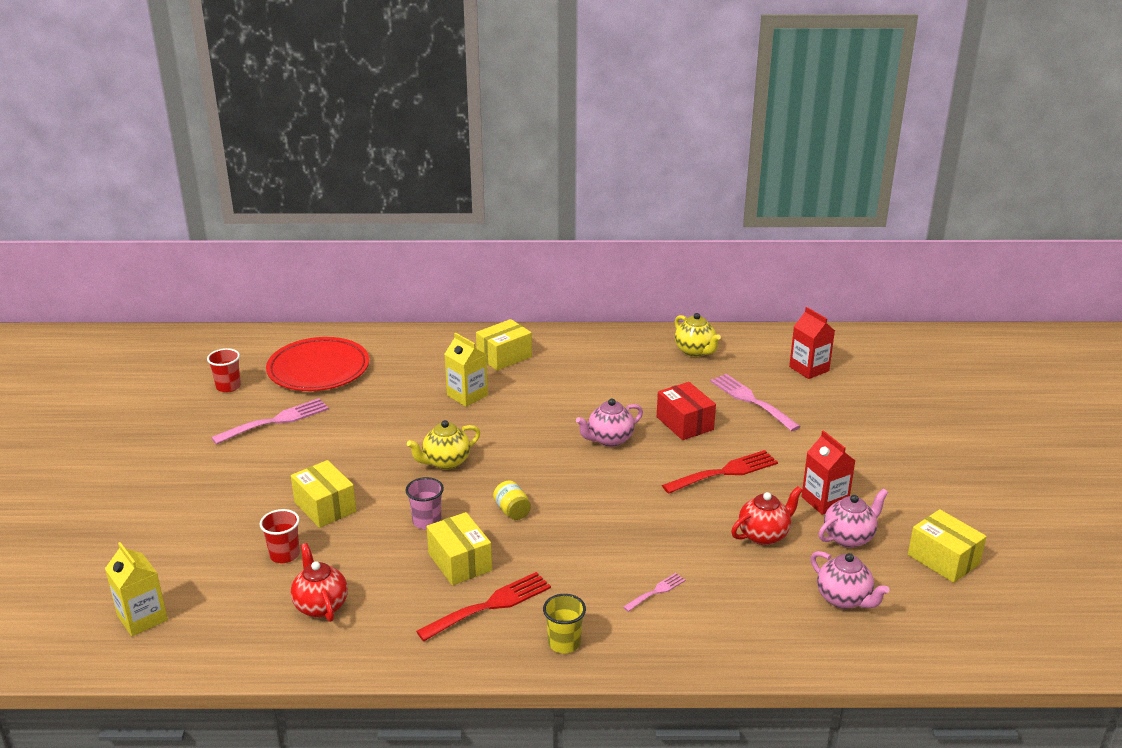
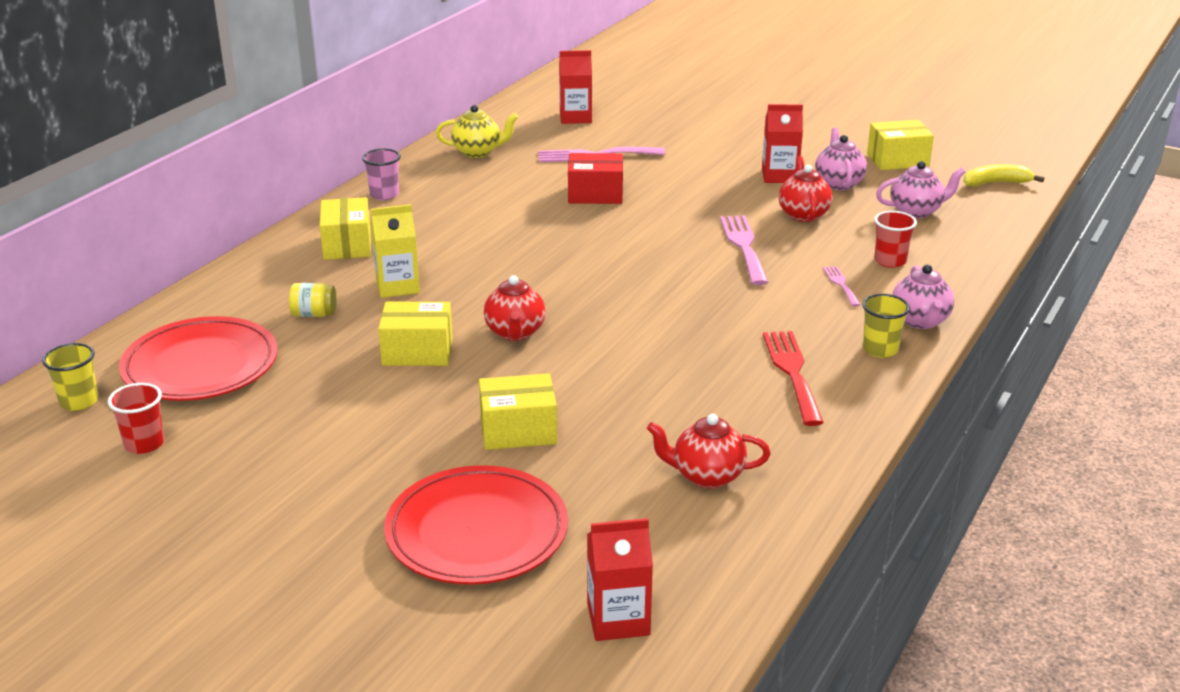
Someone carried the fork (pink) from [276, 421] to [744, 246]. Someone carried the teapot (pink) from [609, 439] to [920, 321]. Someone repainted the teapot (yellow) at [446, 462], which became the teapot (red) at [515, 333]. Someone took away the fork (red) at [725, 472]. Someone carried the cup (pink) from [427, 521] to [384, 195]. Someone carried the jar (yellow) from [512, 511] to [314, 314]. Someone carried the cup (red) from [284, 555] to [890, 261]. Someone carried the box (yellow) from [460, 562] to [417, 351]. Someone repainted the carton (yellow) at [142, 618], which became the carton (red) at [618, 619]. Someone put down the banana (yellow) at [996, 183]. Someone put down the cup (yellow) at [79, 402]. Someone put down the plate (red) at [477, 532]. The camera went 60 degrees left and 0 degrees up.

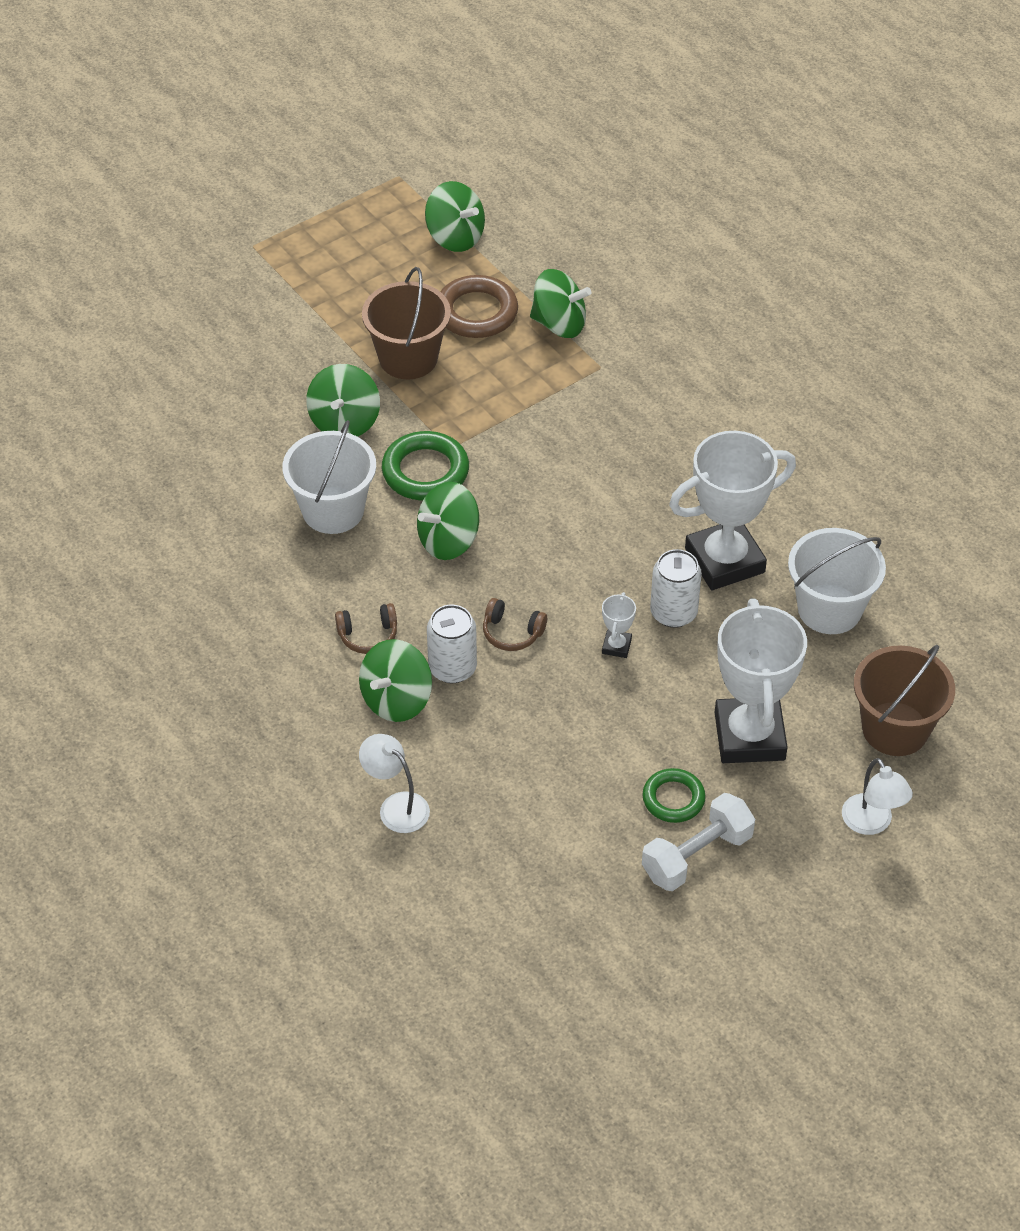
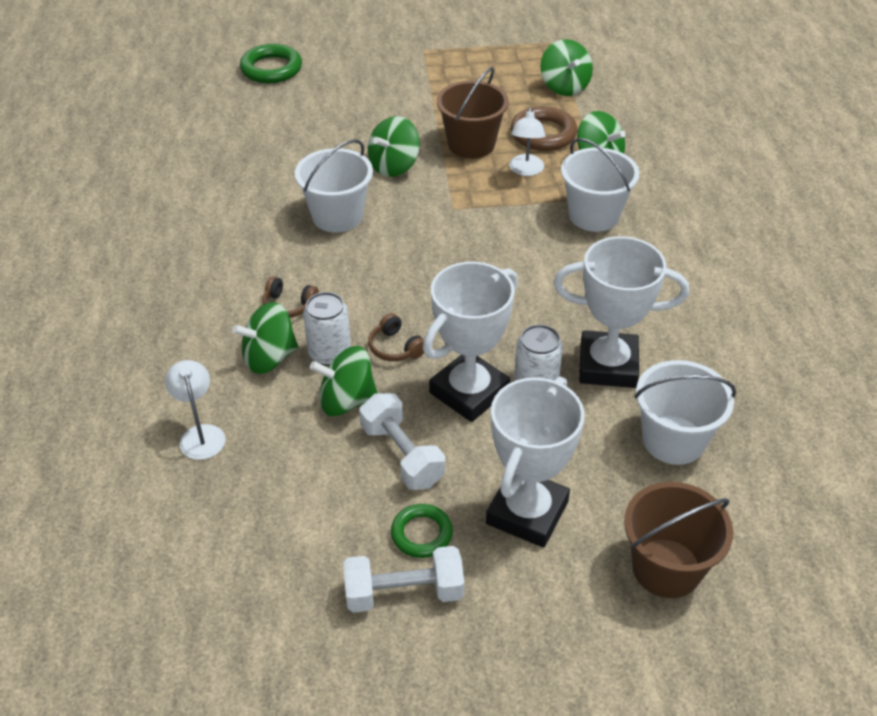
Someone carried the ring (green) from [425, 471] to [271, 69]. Someone carried the spinning top (green) from [448, 541] to [346, 401]. Someone scaled the trophy (white) at [616, 646] by 2.46. Someone carried the lamp (white) from [871, 823] to [525, 170]. Someone put down the bucket (white) at [594, 215]. Someone put down the dumbbell (white) at [402, 455]. The camera went 30 degrees right and 5 degrees down.

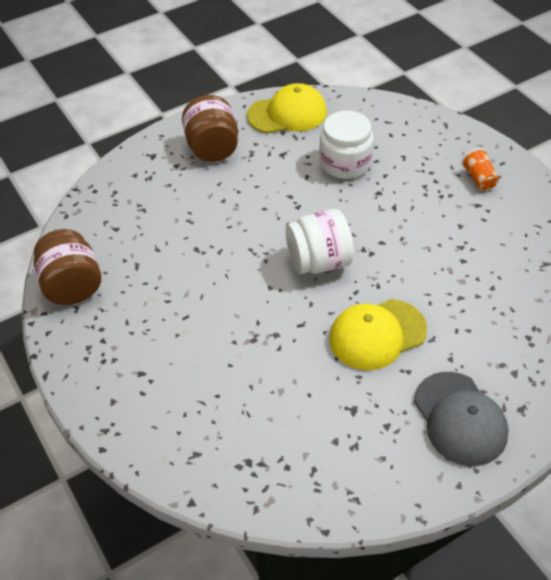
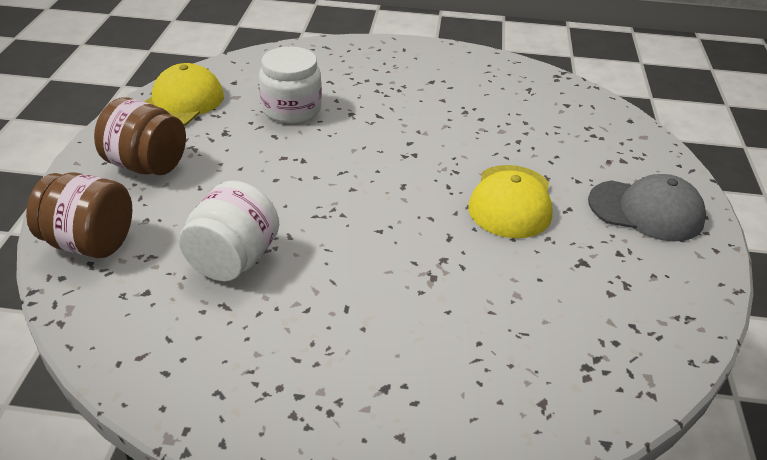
Someone took away the cup (orange) at [479, 179]. Someone carried the jar (white) from [319, 262] to [233, 260]. Someone carried the jar (brown) from [72, 286] to [90, 243]. The camera went 55 degrees left and 10 degrees down.

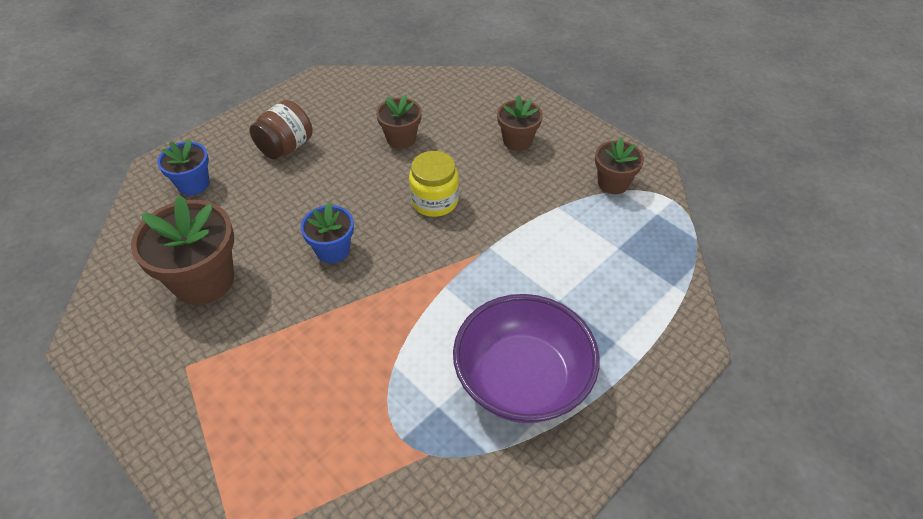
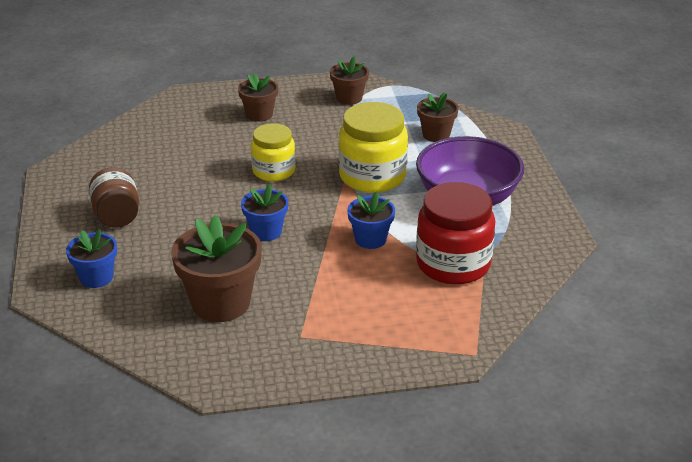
Someone carried the flower pot (brown) from [401, 138] to [436, 135]. Someone put down the jar (yellow) at [372, 176]. Someone put down the jar (red) at [453, 264]. Someone put down the flower pot (blue) at [370, 239]. The camera went 55 degrees left and 15 degrees down.

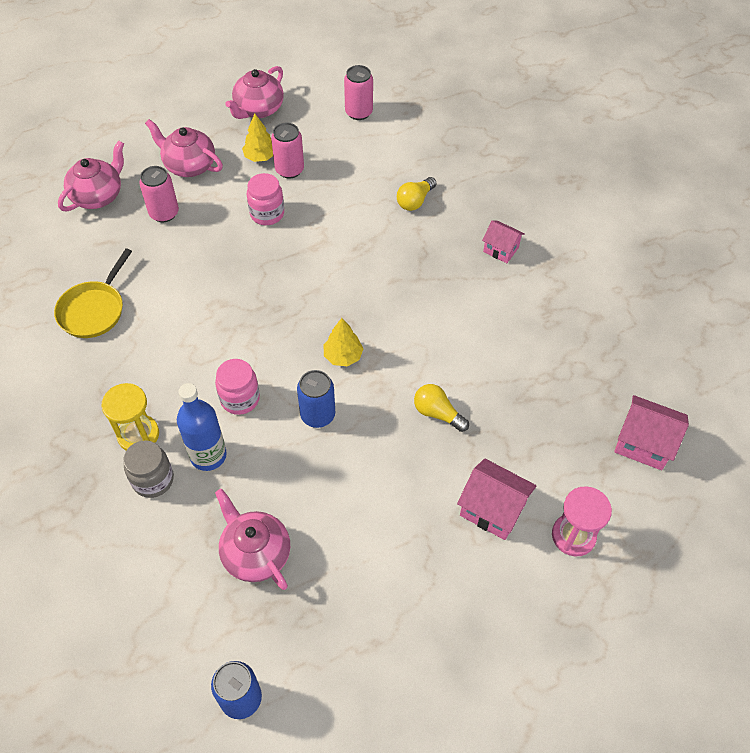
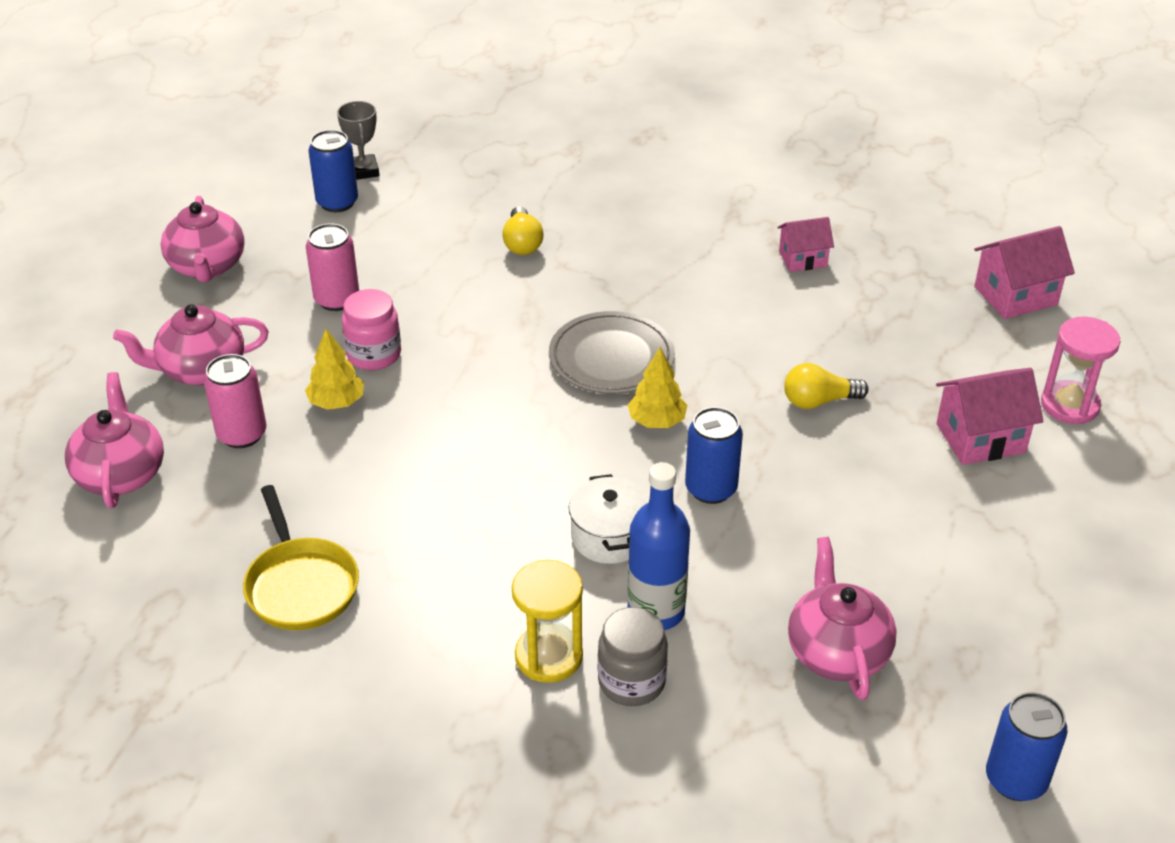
Someone repainted the can (pink) at [358, 112], which became the can (blue) at [337, 202]. Someone carried the tree (yellow) from [260, 157] to [337, 402]. Someone carried the house (pink) from [501, 249] to [803, 259]. Someone swapped the jar (pink) at [240, 399] for the pot (white) at [609, 537]. Someone rotated the teapot (pink) at [255, 553] by 75 degrees clockwise. Someone put down the trophy (grey) at [363, 171]. Someone put down the plate (grey) at [611, 358]. The camera went 45 degrees left and 15 degrees down.

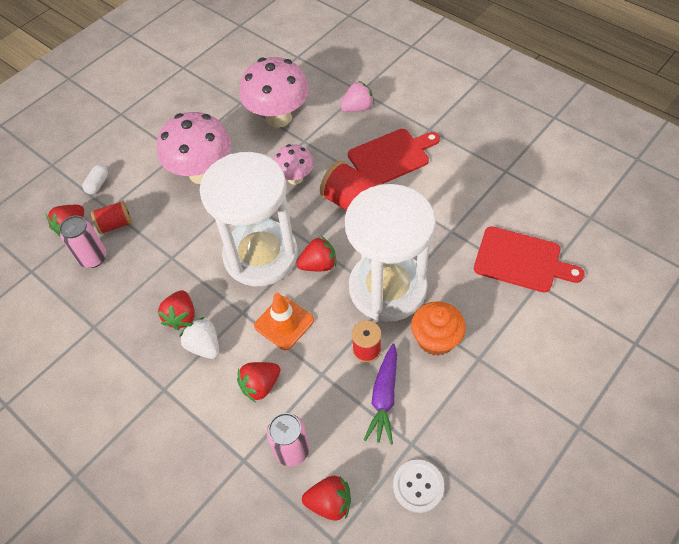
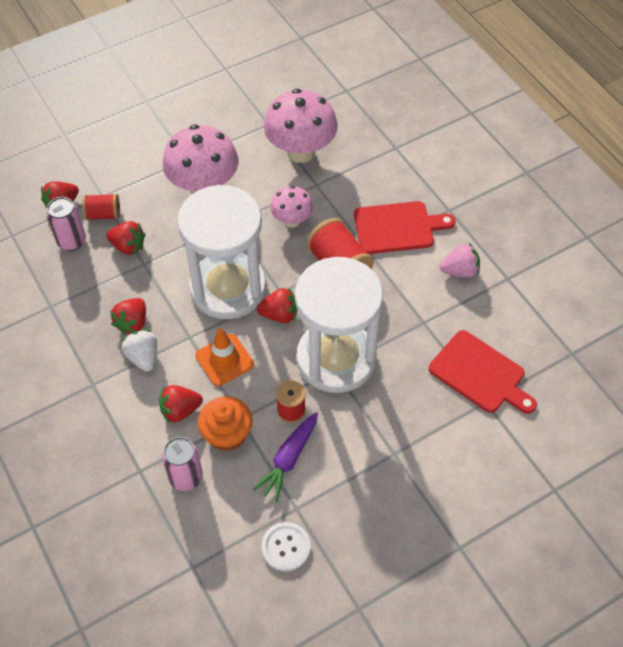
Someone carried the strawberry (pink) from [358, 108] to [460, 271]. Someone took away the capsule (white) at [98, 184]. Someone carried the cupcake (orange) from [436, 339] to [227, 434]. Someone carried the strawberry (red) from [330, 502] to [128, 246]. The camera went 15 degrees right and 0 degrees up.

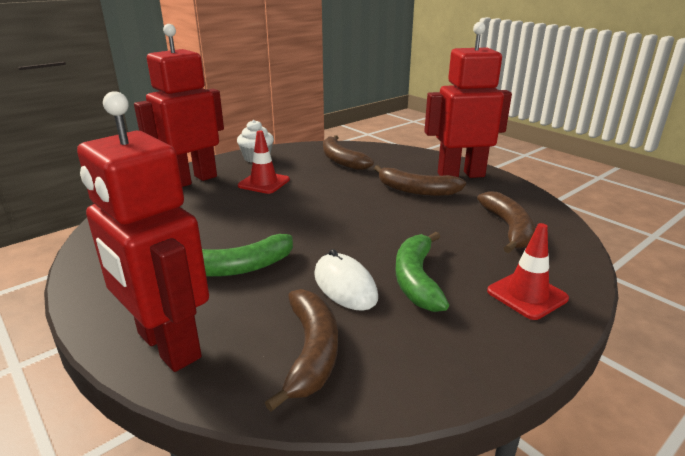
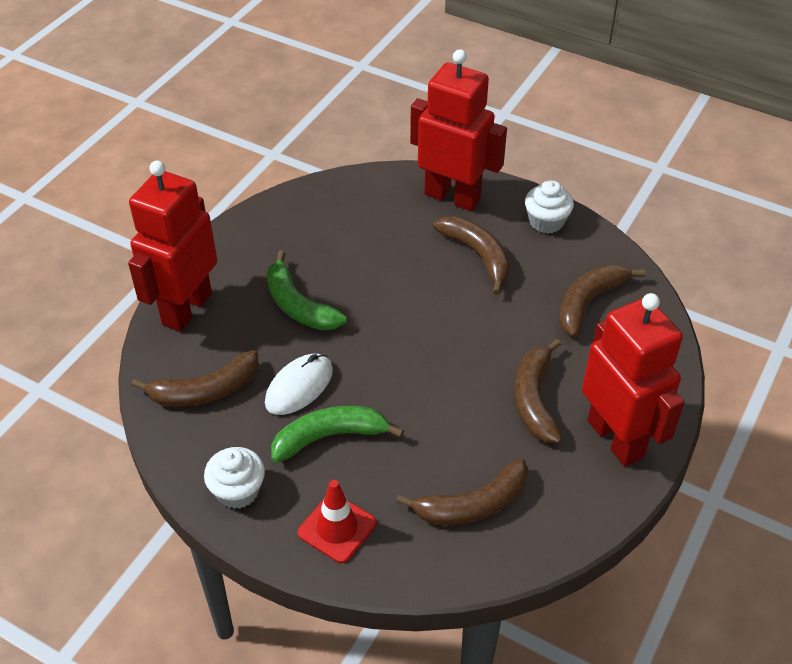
Someone swapped the traffic cone (red) at [264, 183] for the banana (brown) at [478, 256]. Someone put down the cupcake (white) at [238, 491]. The camera went 70 degrees right and 20 degrees up.

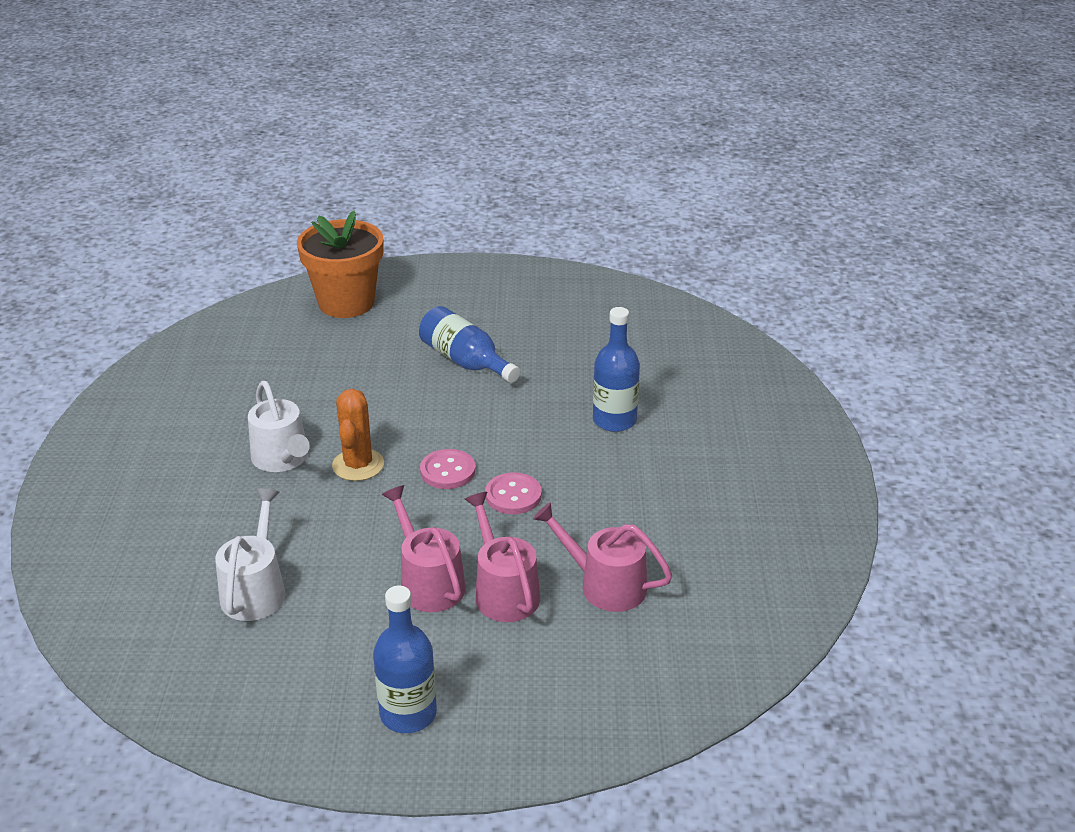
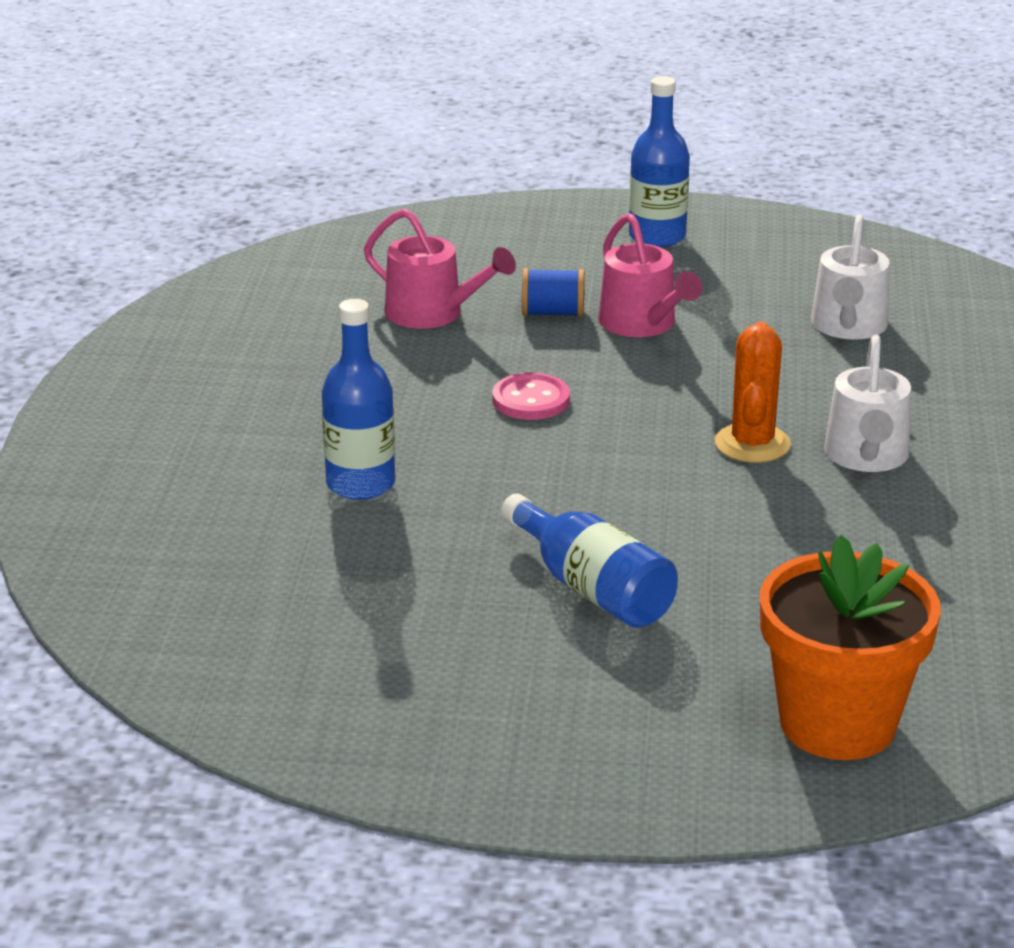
Someone rotated the watering can (white) at [282, 459] by 150 degrees counterclockwise. Someone took away the button (pink) at [448, 471]. Someone swapped the watering can (pink) at [504, 591] for the spool (blue) at [553, 313]. The camera went 175 degrees left and 5 degrees down.

